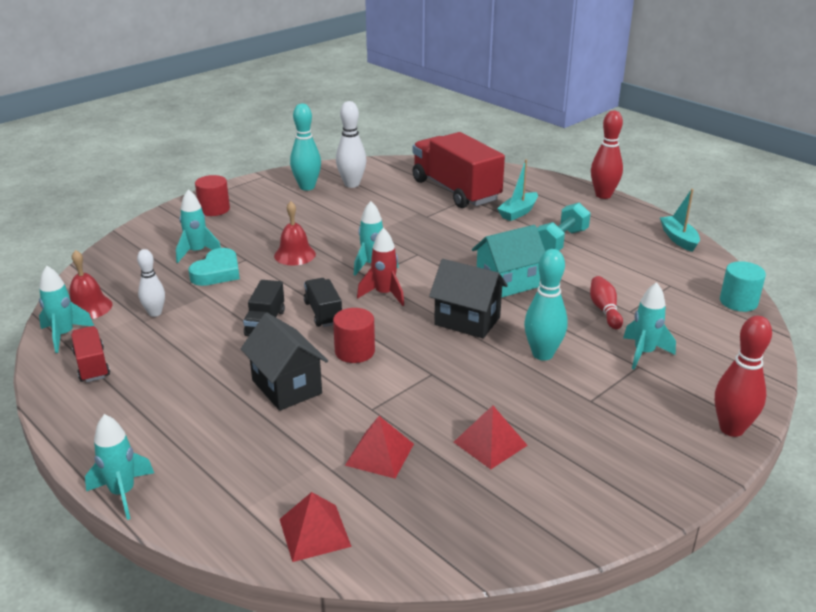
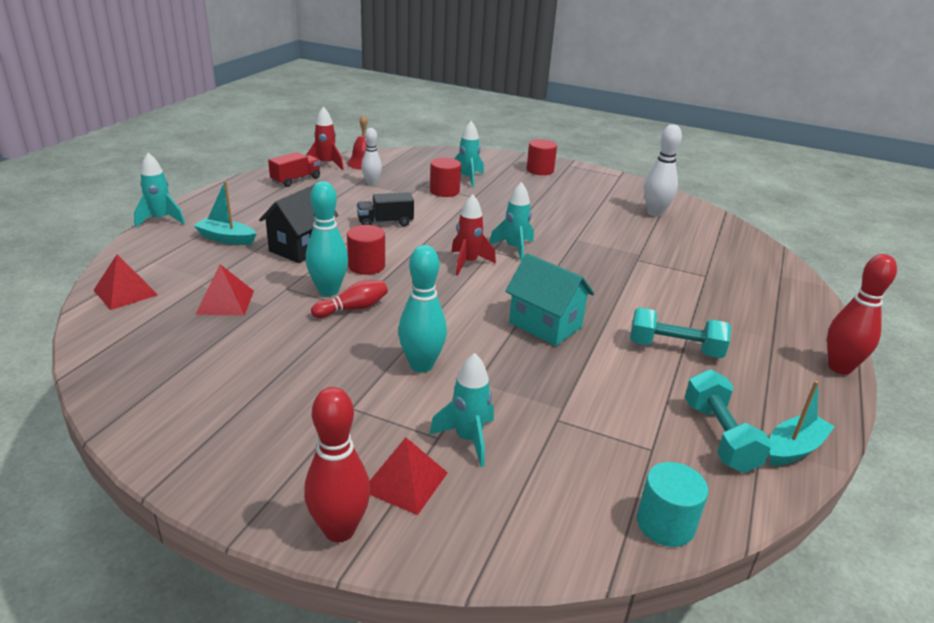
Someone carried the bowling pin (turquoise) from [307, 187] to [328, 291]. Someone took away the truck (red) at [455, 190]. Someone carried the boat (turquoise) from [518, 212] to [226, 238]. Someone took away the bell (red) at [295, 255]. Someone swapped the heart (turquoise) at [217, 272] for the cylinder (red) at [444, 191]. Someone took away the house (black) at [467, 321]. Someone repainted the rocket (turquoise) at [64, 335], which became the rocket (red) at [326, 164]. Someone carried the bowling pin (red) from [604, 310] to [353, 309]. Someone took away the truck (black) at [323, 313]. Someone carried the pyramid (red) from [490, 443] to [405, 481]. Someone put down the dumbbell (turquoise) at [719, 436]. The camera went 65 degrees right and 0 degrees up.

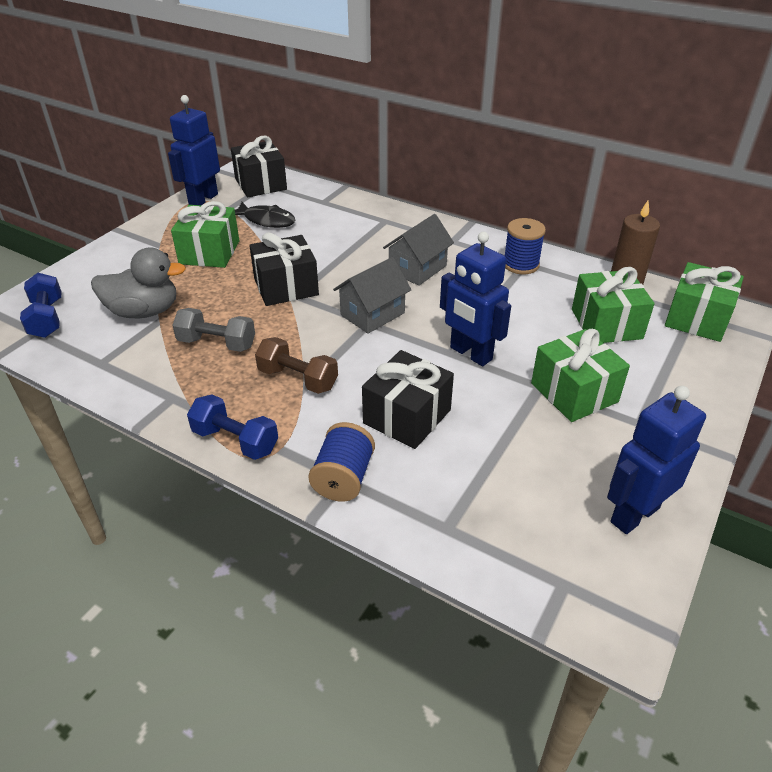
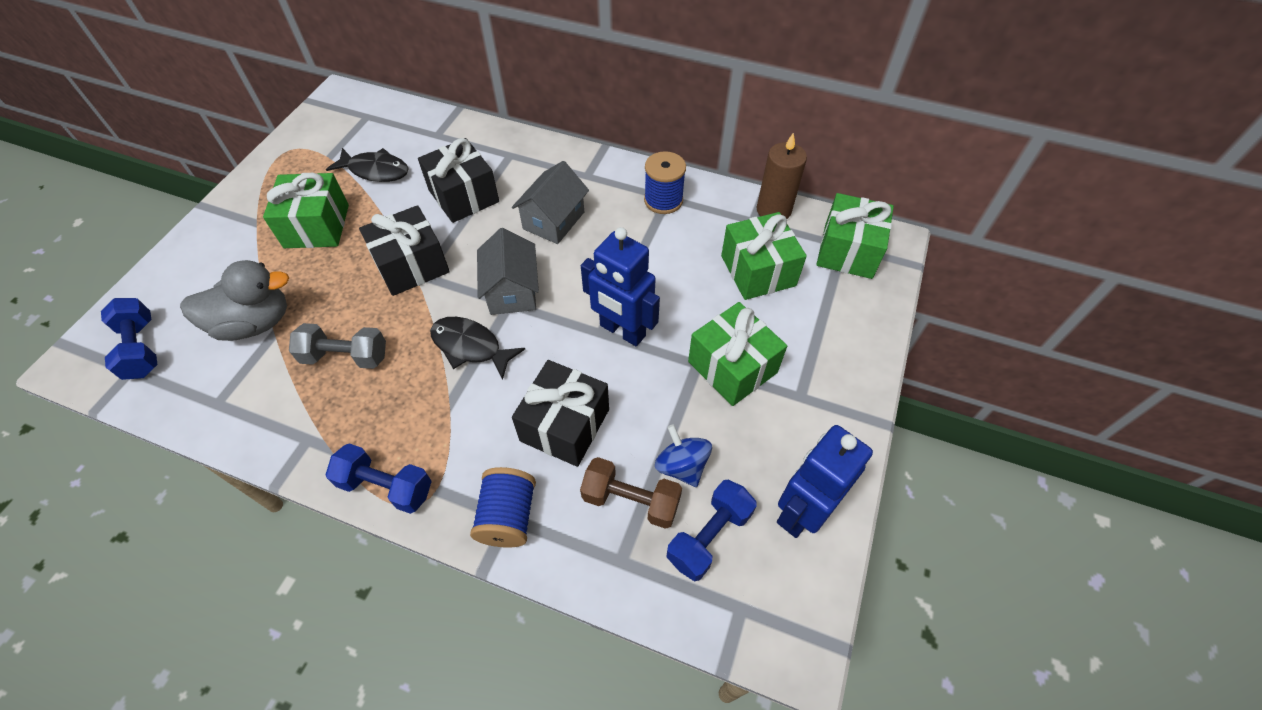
Someone took away the robot (blue) at [203, 199]. Someone carried the gift (black) from [260, 184] to [463, 196]. Someone rotated the house (grey) at [372, 314] by 45 degrees counterclockwise. Someone carried the dumbbell (brown) from [298, 379] to [631, 500]. Someone put down the fish (black) at [470, 347]. Someone put down the spinning top (blue) at [682, 466]. Someone put down the dumbbell (blue) at [709, 536]. The camera went 10 degrees left and 15 degrees up.

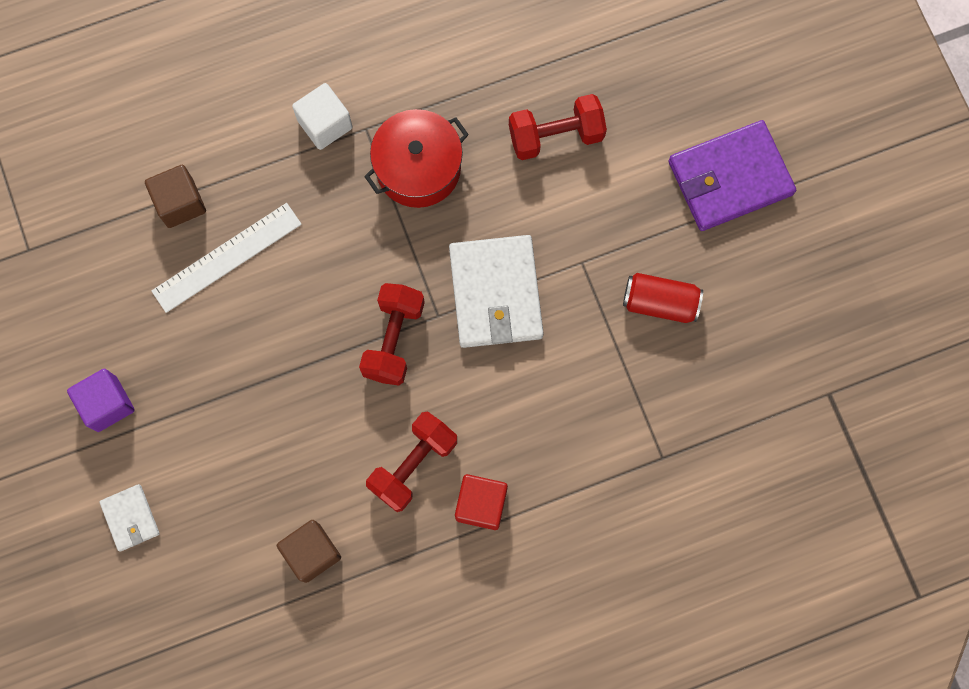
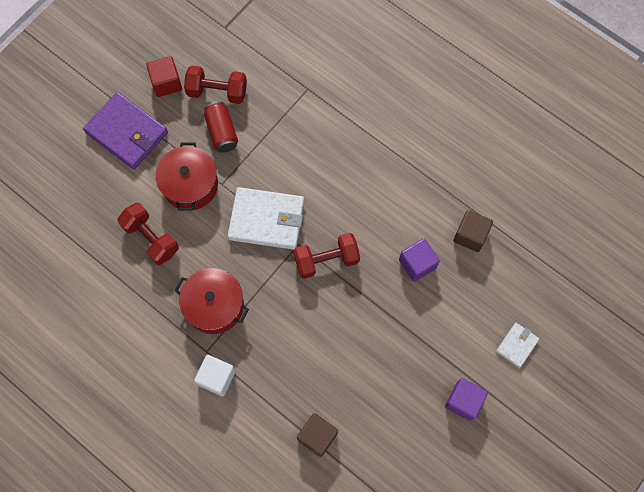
Someone took away the ruler (white) at [227, 257]. Someone rotated the wallet (white) at [495, 293] by 45 degrees clockwise. Someone carried the dumbbell (red) from [413, 465] to [217, 91]. Someone carried the cube (red) from [481, 504] to [166, 83]. Someone put down the pot (red) at [190, 185]. Someone put down the cube (purple) at [417, 264]. The camera went 120 degrees left and 5 degrees down.

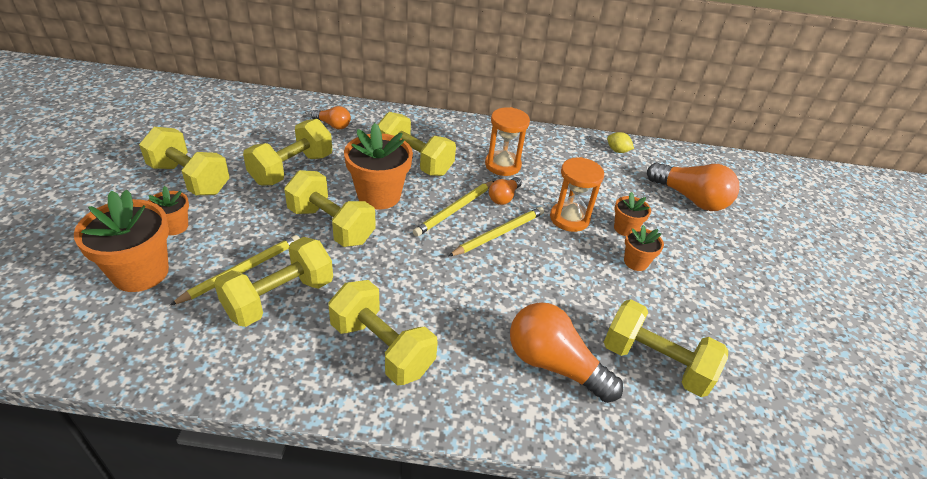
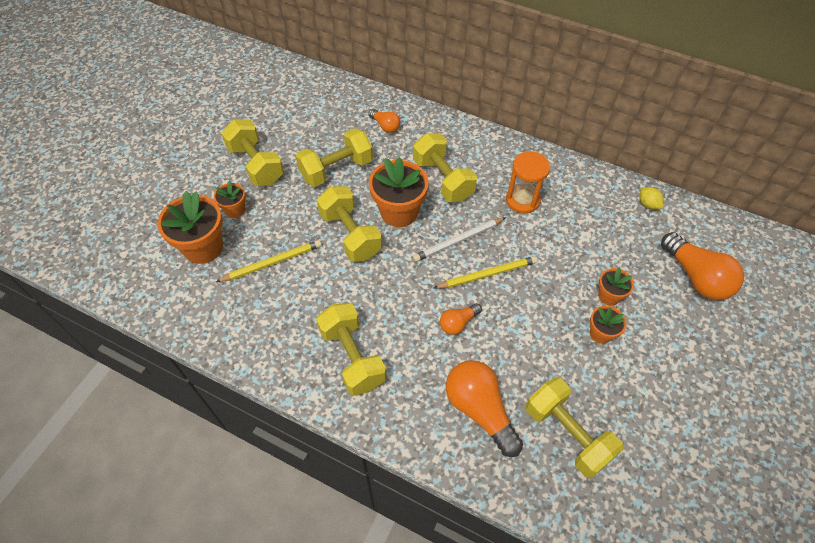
Someone took away the hourglass (orange) at [569, 218]. Someone carried the light bulb (orange) from [504, 197] to [458, 323]. Someone repainted the pencil (yellow) at [455, 210], which became the pencil (white) at [458, 241]. Someone took away the dumbbell (yellow) at [279, 298]. The camera went 25 degrees right and 15 degrees up.

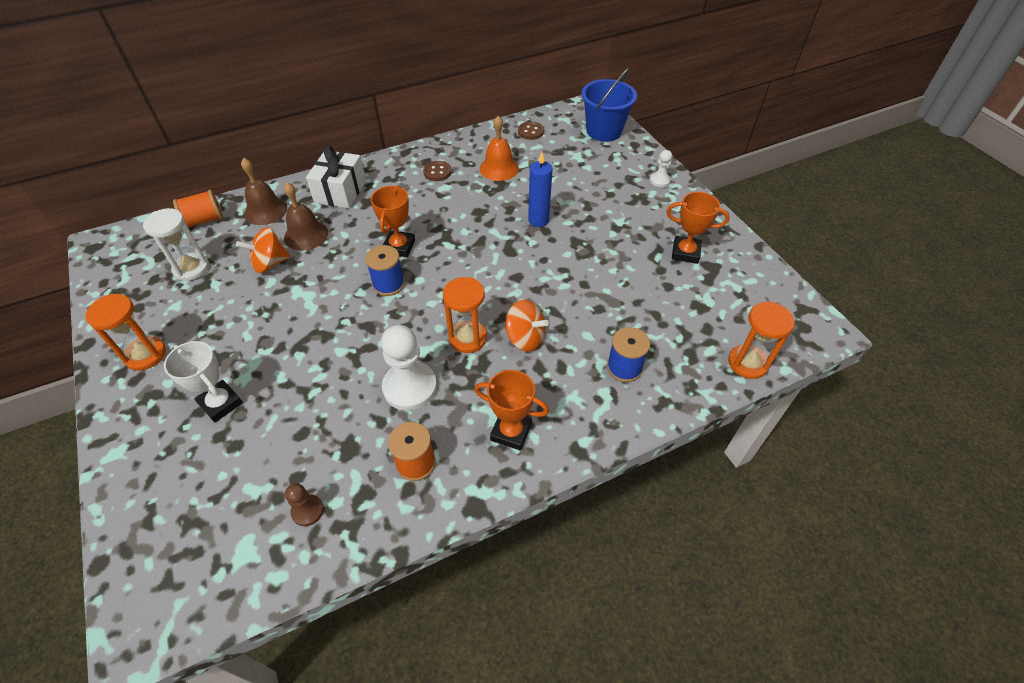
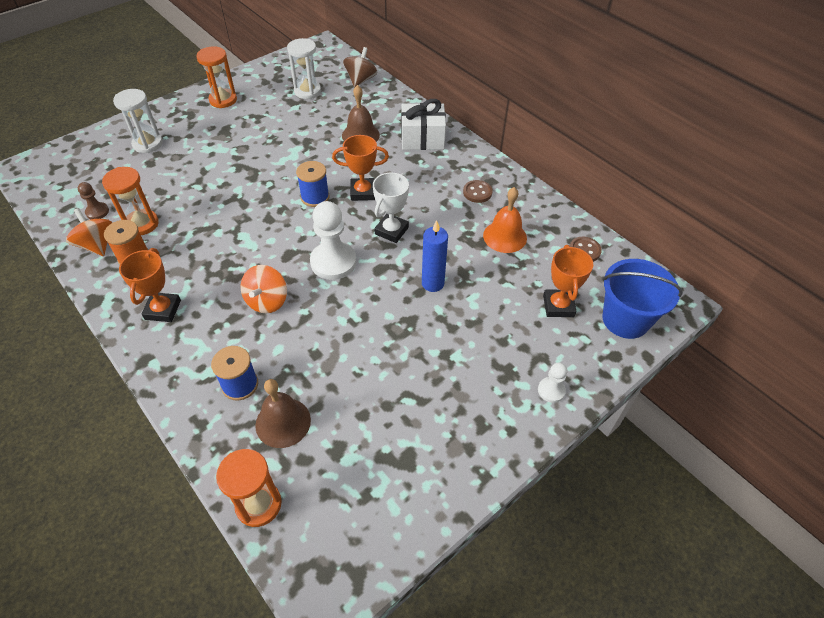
Someone carried the bell (brown) from [265, 210] to [283, 422]. Someone swapped the spool (orange) at [204, 220] for the spinning top (brown) at [360, 80]. Someone carried the trophy (orange) from [685, 252] to [558, 306]. Someone carried the spinning top (orange) from [270, 263] to [97, 245]. Someone carried the hourglass (orange) from [468, 338] to [142, 224]. Someone carried the pawn (white) from [410, 387] to [333, 262]. Someone carried the trophy (white) from [220, 403] to [391, 231]. Someone put down the hourglass (white) at [148, 144]. The camera went 75 degrees right and 0 degrees up.

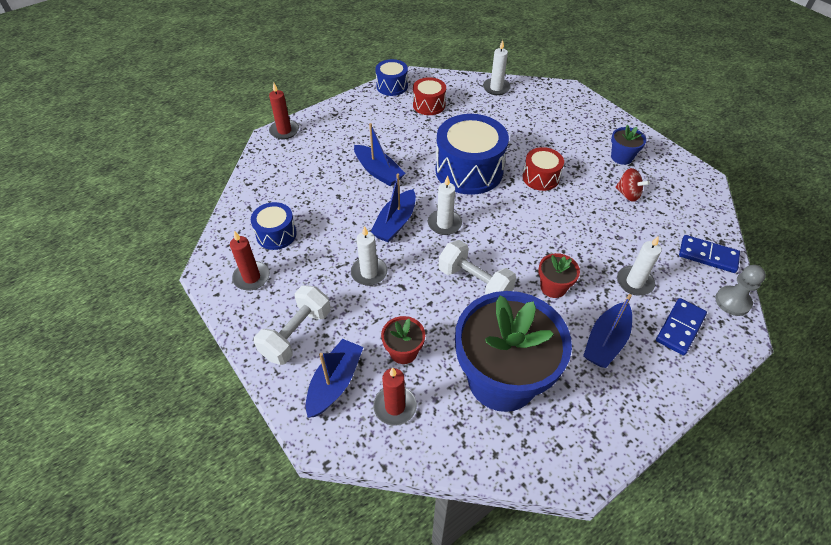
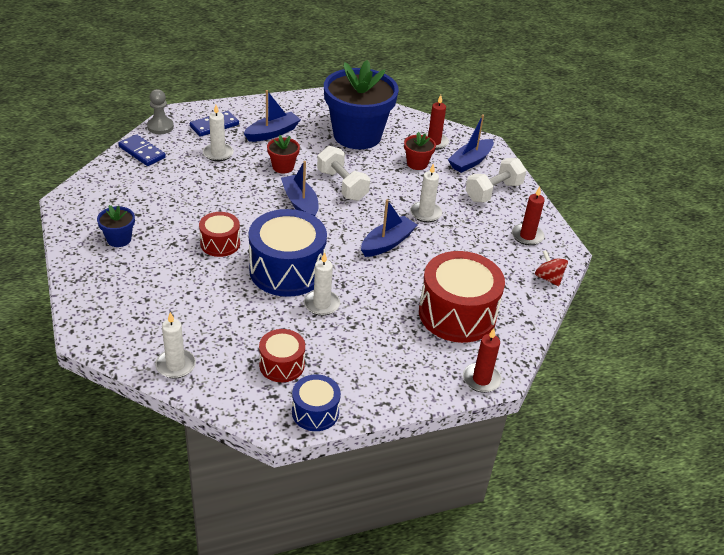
Someone carried the boat (blue) from [378, 171] to [300, 203]. Someone carried the spinning top (red) from [628, 194] to [548, 278]. Someone carried the candle (white) from [444, 224] to [321, 304]. Someone took away the drum (blue) at [276, 234]. Someone put down the drum (red) at [457, 314]. The camera went 165 degrees left and 10 degrees down.

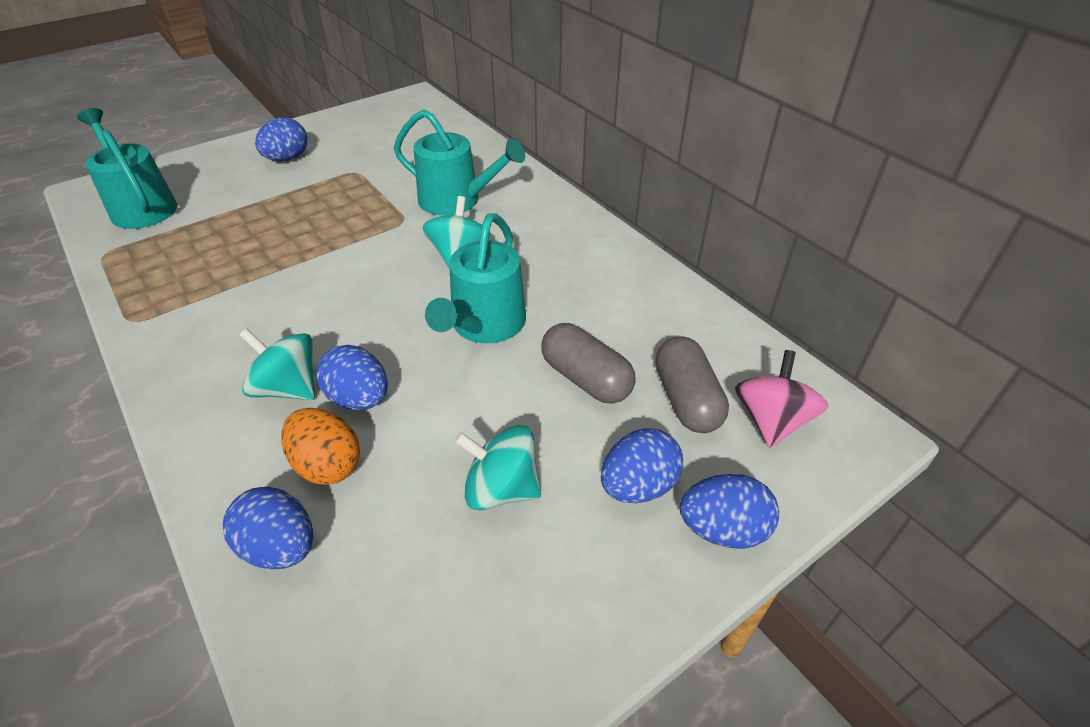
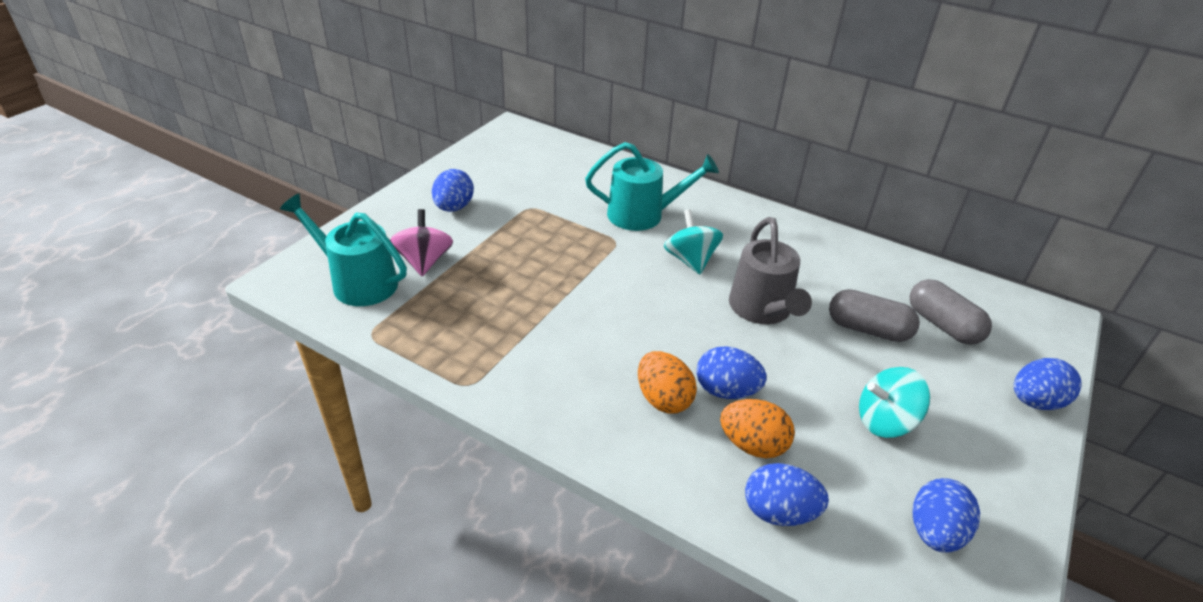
Someone repainted the watering can (turquoise) at [485, 325], which became the watering can (grey) at [762, 309]. Someone swapped the spinning top (turquoise) at [288, 388] for the egg (orange) at [663, 399]. Someone carried the spinning top (pink) from [771, 421] to [424, 261]. Someone carried the egg (blue) from [638, 486] to [934, 532]. The camera went 25 degrees left and 5 degrees down.

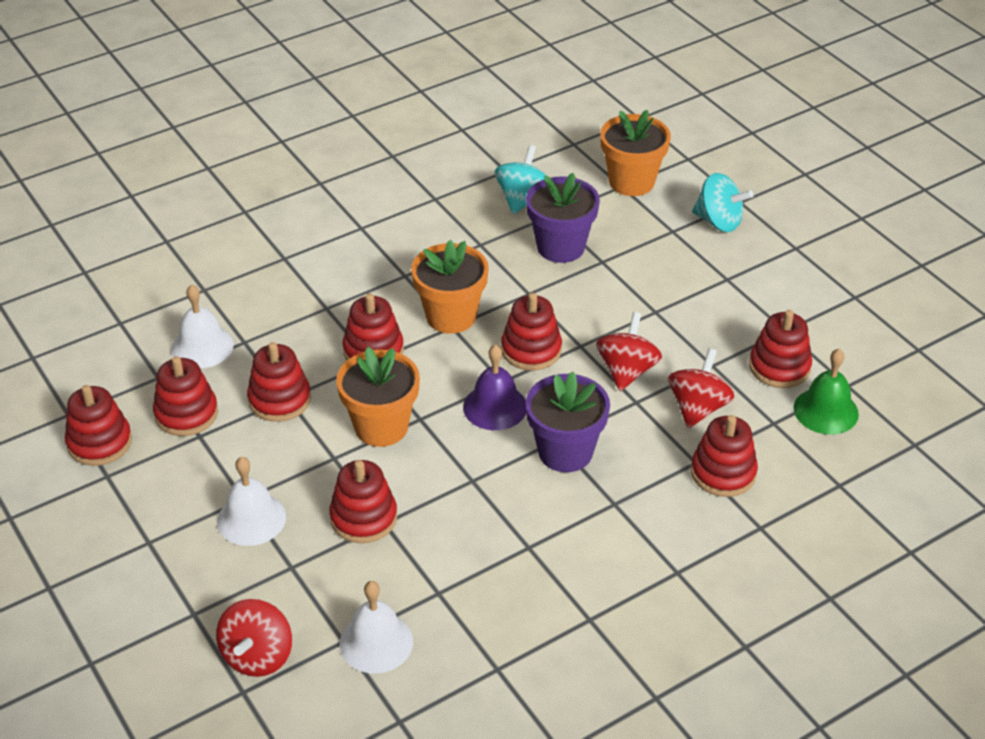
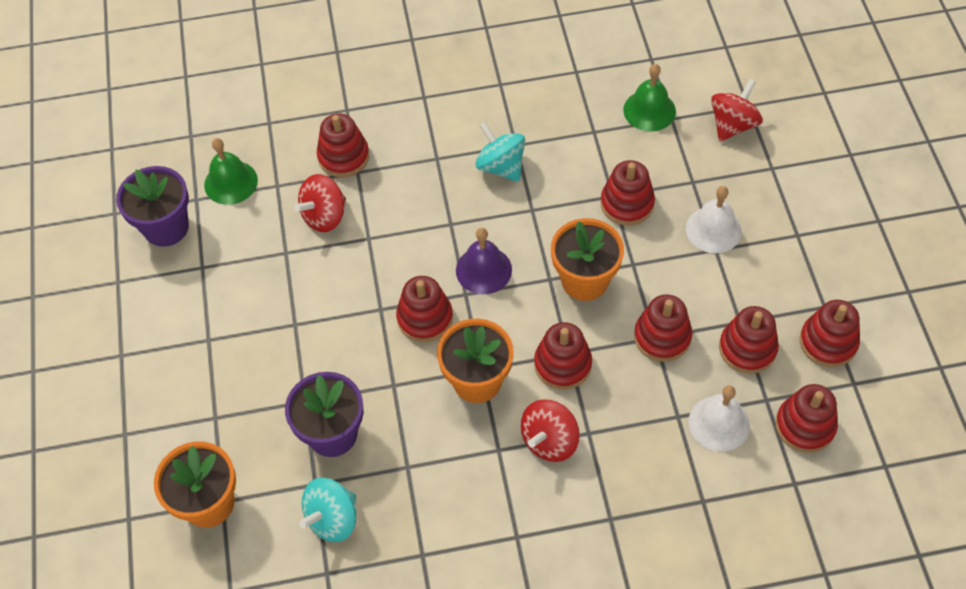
Someone carried the spinning top (turquoise) from [718, 222] to [501, 166]. Someone carried the stacking toy (red) from [779, 367] to [805, 426]. Someone carried the spinning top (red) from [627, 371] to [549, 441]. Someone carried the flower pot (purple) from [565, 452] to [166, 227]. Someone repainted the bell (white) at [376, 642], which became the bell (green) at [649, 110]. The camera went 155 degrees left and 15 degrees up.

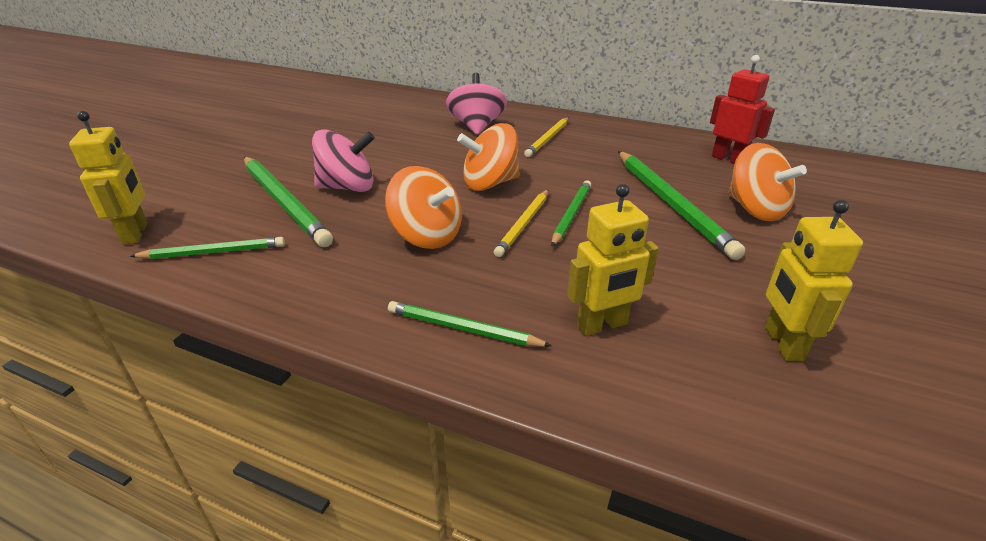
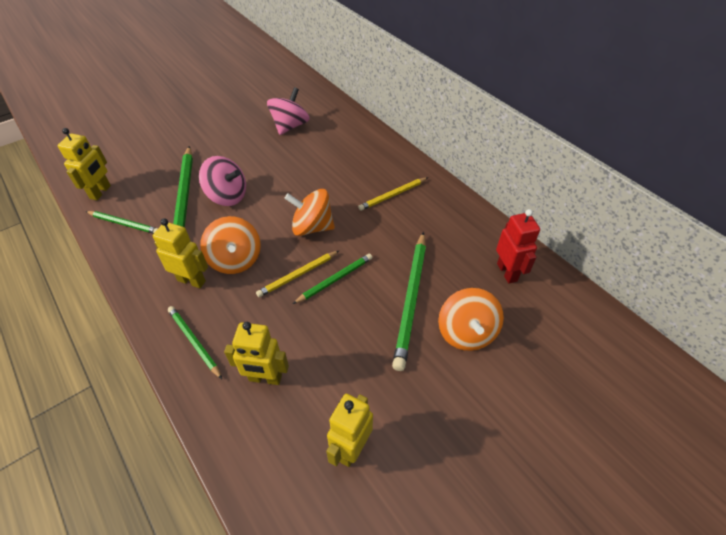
Someone carried the spinning top (pink) from [476, 126] to [290, 126]. Someone put down the robot (yellow) at [192, 280]. The camera went 30 degrees right and 15 degrees up.

